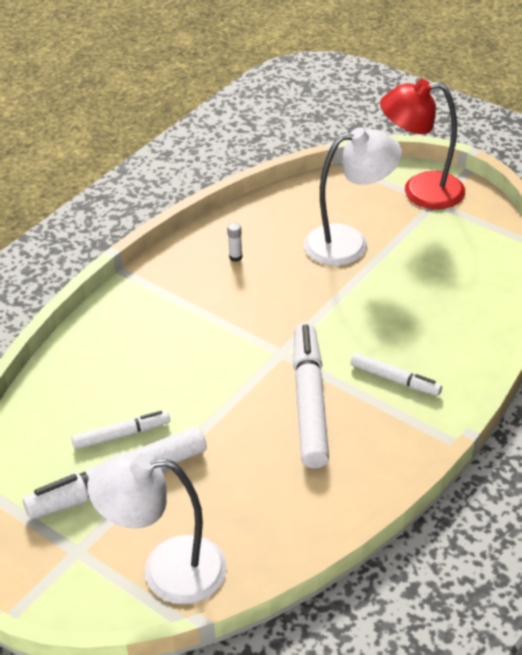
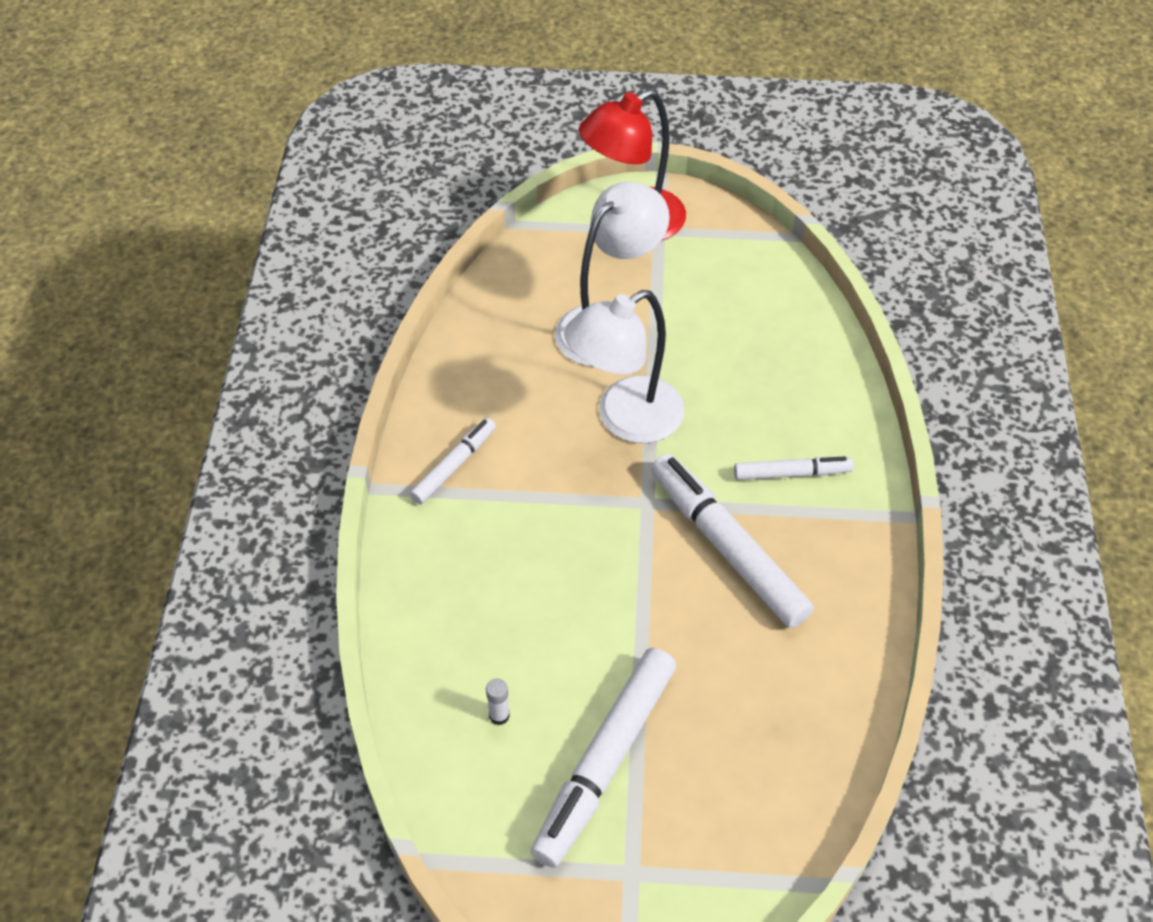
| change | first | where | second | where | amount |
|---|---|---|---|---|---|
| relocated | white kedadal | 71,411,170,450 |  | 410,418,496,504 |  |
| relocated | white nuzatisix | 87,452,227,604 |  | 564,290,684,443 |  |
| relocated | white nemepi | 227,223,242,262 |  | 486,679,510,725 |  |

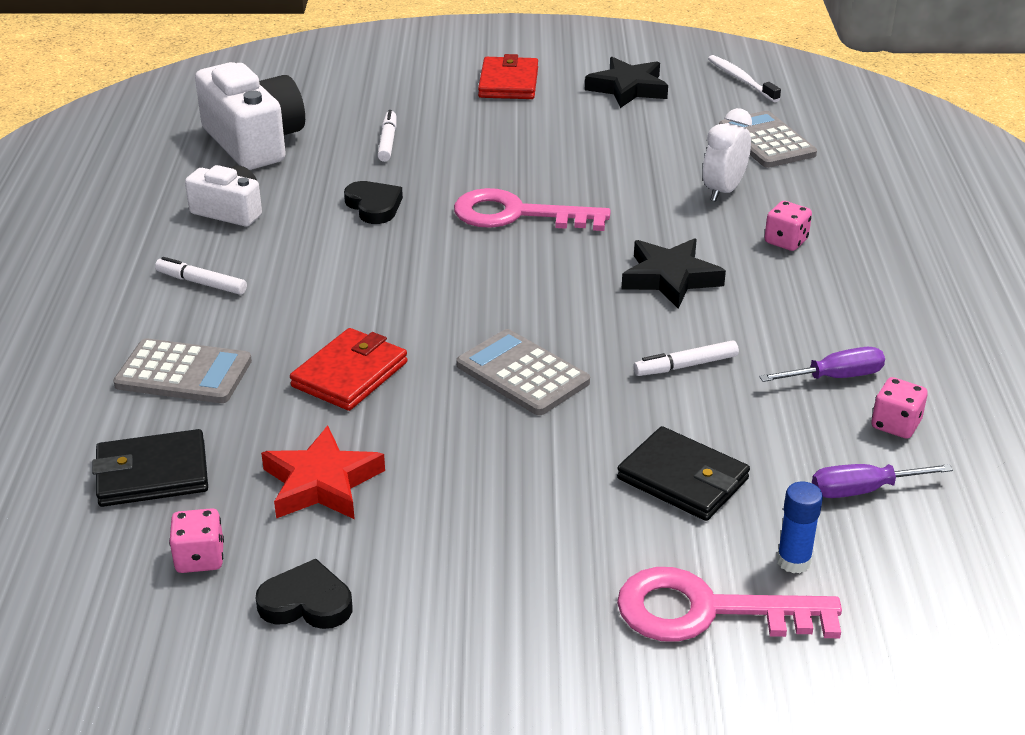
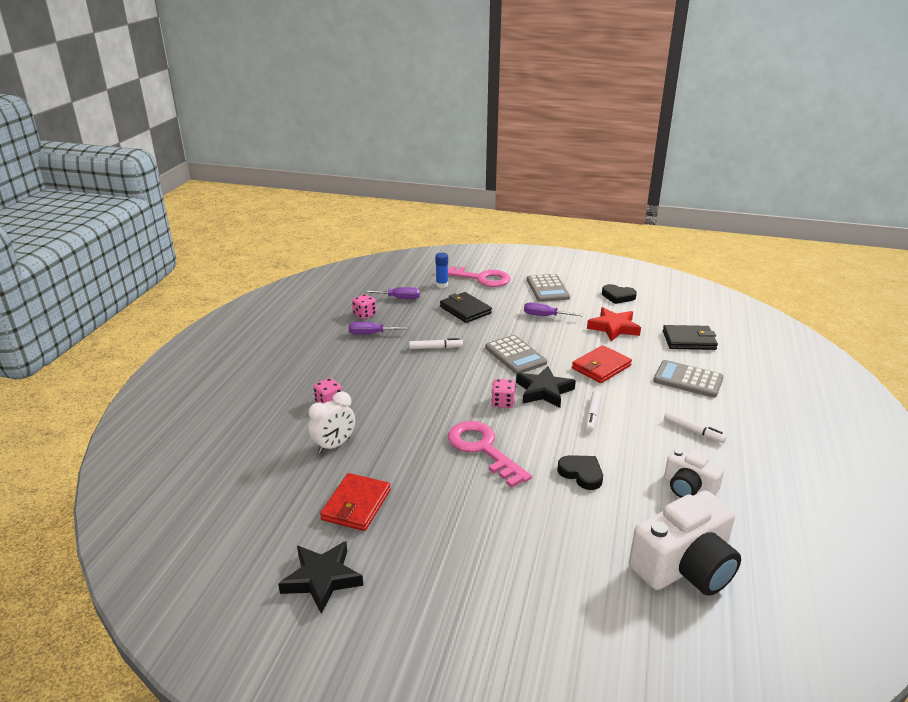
| change | first | where | second | where | amount |
|---|---|---|---|---|---|
| missing | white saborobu | 708,55,781,102 |  |  |  |
| appeared |  |  | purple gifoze | 524,302,583,316 |  |
| relocated | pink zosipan | 169,508,224,573 |  | 491,379,516,408 |  |
| relocated | white kedadal | 377,110,396,162 |  | 585,391,601,432 |  |
| relocated | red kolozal | 478,54,538,99 |  | 320,473,391,531 |  |
| relocated | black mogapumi | 622,238,726,309 |  | 516,366,576,408 |  |
| relocated | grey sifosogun | 719,111,817,168 |  | 527,274,570,302 |  |
| spun | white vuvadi | 195,62,305,170 |  | 629,491,741,596 | 105 degrees counterclockwise |
| spun | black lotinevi | 344,181,403,224 |  | 557,455,603,490 | 150 degrees clockwise |
| spun | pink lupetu | 454,188,611,231 |  | 448,421,532,488 | 150 degrees counterclockwise |

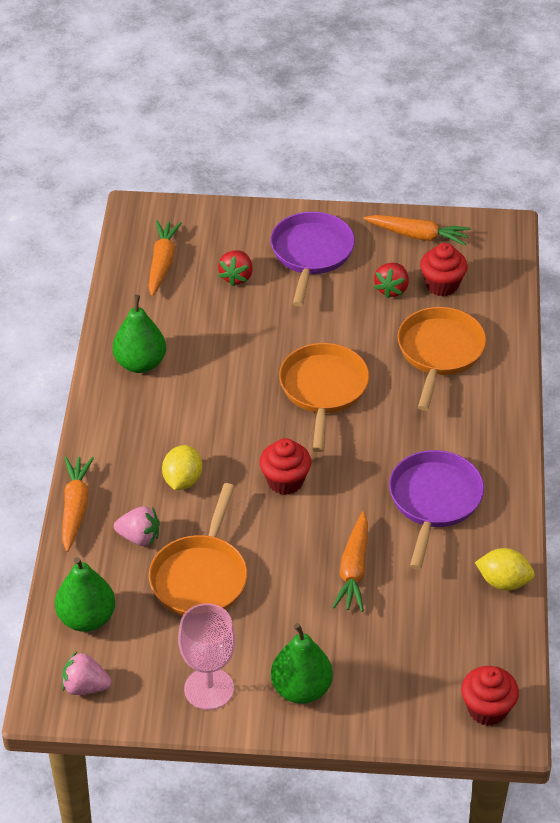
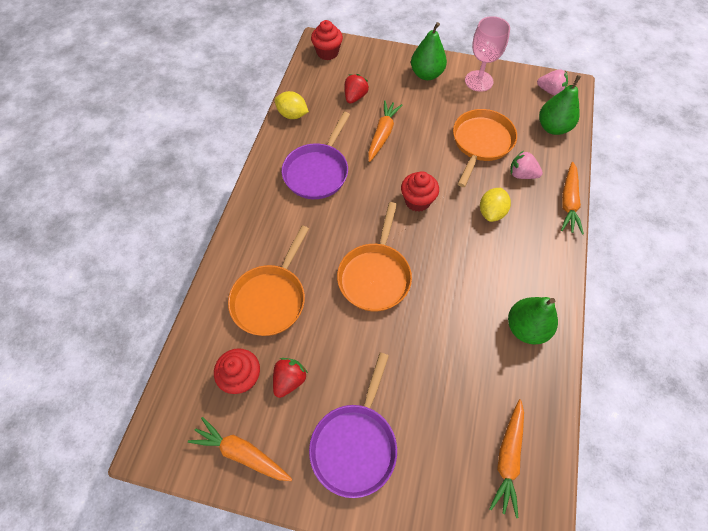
| change | first | where | second | where | amount |
|---|---|---|---|---|---|
| relocated | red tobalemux | 218,250,253,286 |  | 345,74,369,104 |  |

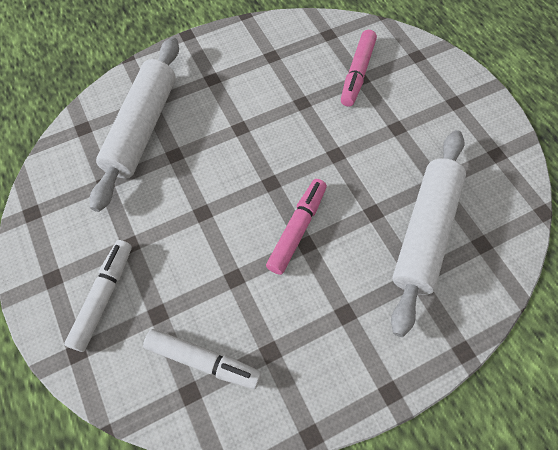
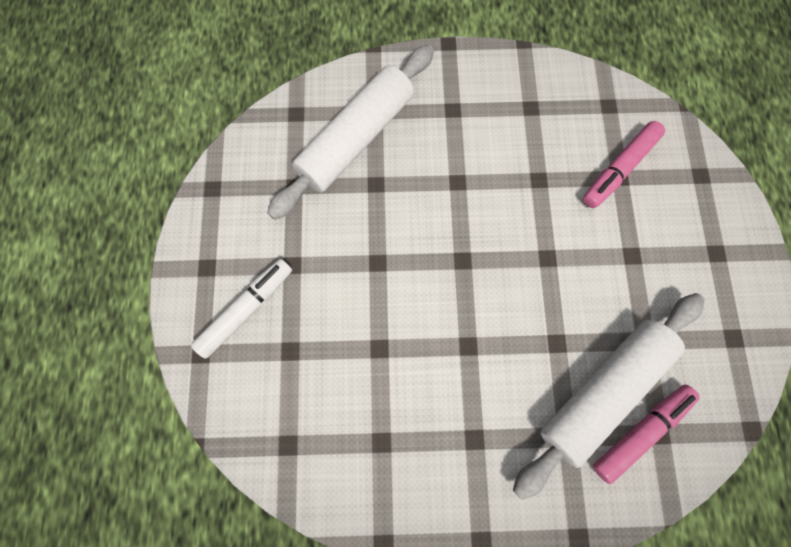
| change | first | where | second | where | amount |
|---|---|---|---|---|---|
| missing | white kedadal | 143,329,261,389 |  |  |  |
| relocated | pink kedadal | 266,179,327,275 |  | 593,385,700,484 |  |

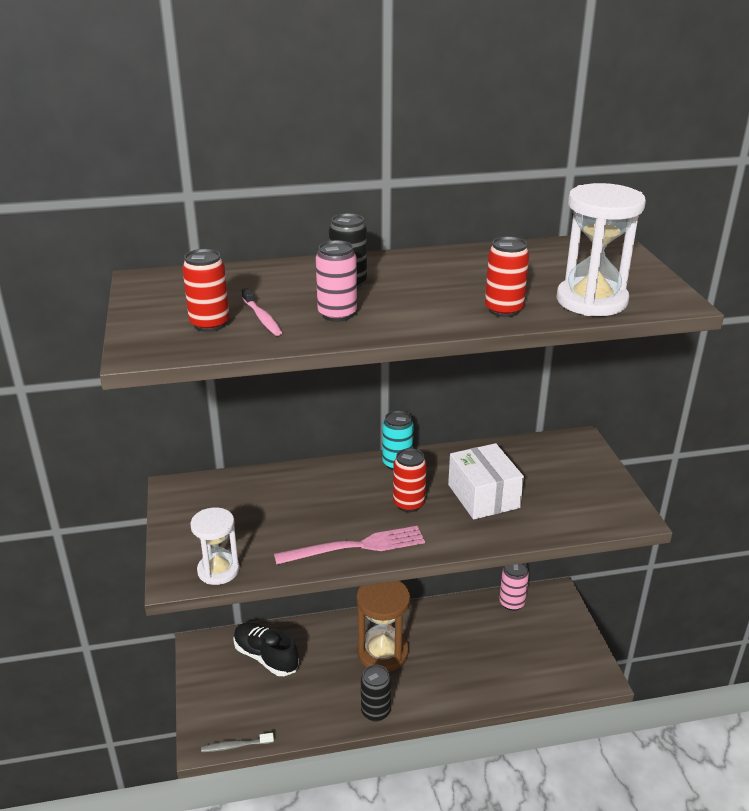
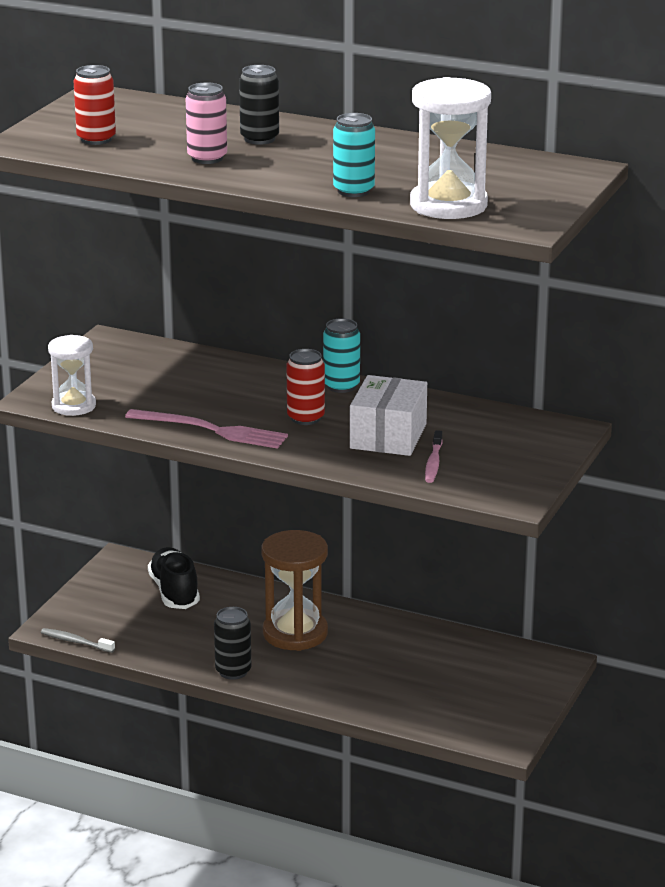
| change | first | where | second | where | amount |
|---|---|---|---|---|---|
| missing | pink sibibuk | 499,563,529,611 |  |  |  |
| relocated | pink saborobu | 242,288,282,336 |  | 425,430,442,483 |  |
| colour | red sibibuk | 485,236,529,317 | turquoise sibibuk | 333,113,375,197 |  |

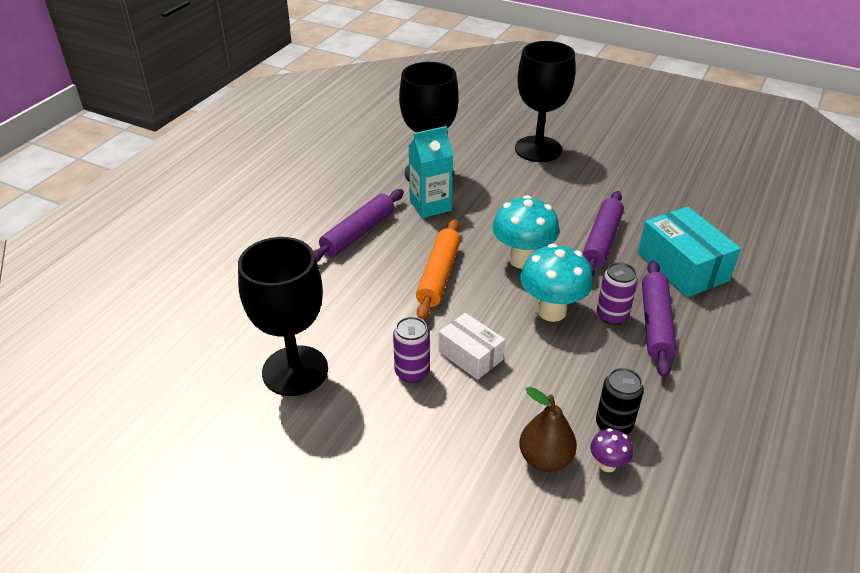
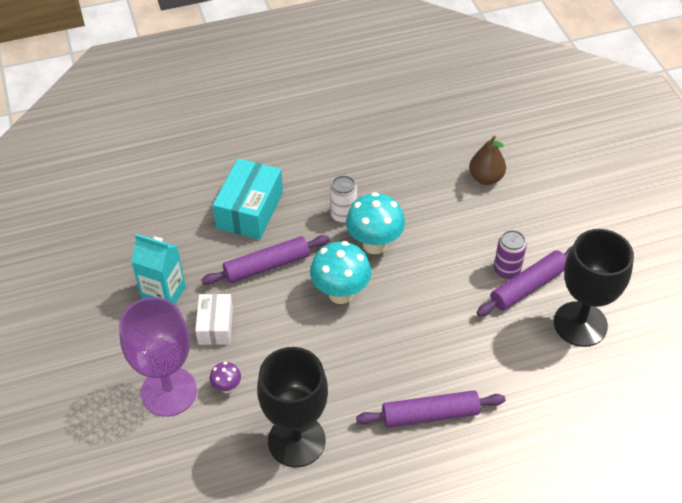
| change | first | where | second | where | amount |
|---|---|---|---|---|---|
| missing | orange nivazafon | 416,219,461,320 |  |  |  |
| missing | black sibibuk | 596,368,644,435 |  |  |  |
| relocated | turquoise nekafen | 409,126,453,218 |  | 131,234,186,304 |  |
| relocated | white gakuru | 439,313,505,380 |  | 195,294,233,345 |  |
| relocated | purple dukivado | 590,428,633,472 |  | 210,362,241,393 |  |
| relocated | purple nivazafon | 642,260,677,378 |  | 477,246,572,316 |  |
| colour | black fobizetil | 515,41,575,162 | purple fobizetil | 119,297,197,417 |  |
| colour | purple sibibuk | 597,262,638,325 | white sibibuk | 330,176,357,224 |  |

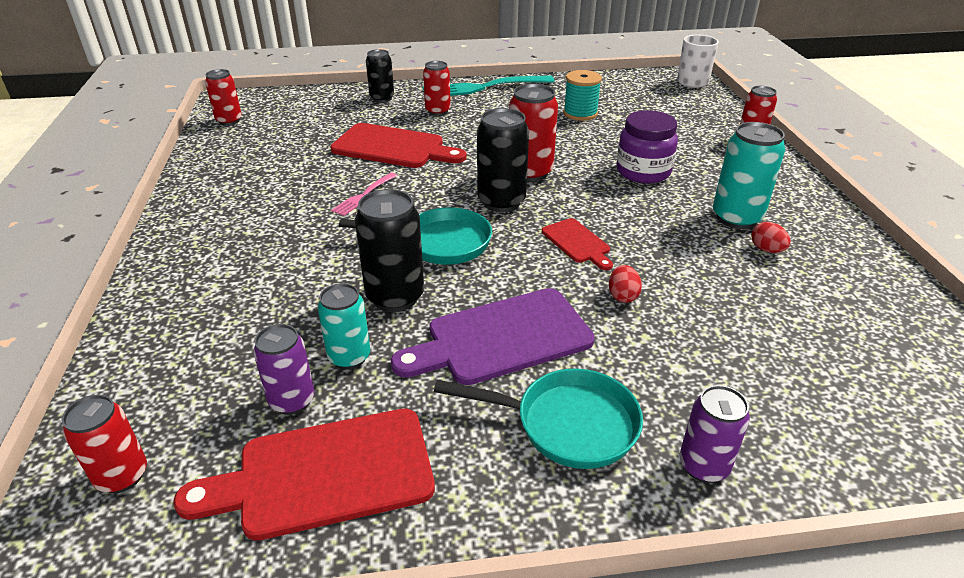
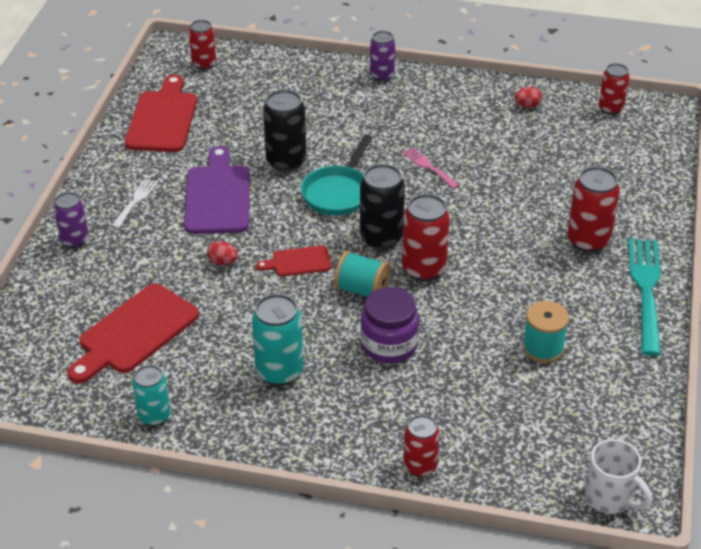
| change | first | where | second | where | amount |
|---|---|---|---|---|---|
| missing | black sibibuk | 366,49,394,102 |  |  |  |
| appeared |  |  | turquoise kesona | 334,251,390,297 |  |
| relocated | purple sibibuk | 253,324,314,415 |  | 370,31,395,81 |  |
| relocated | turquoise sibibuk | 318,283,370,369 |  | 132,365,170,426 |  |
| relocated | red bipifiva | 330,123,467,168 |  | 67,283,199,383 |  |
| relocated | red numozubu | 751,222,791,253 |  | 514,87,542,108 |  |
| exchanged | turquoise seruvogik | 434,368,643,469 | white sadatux | 112,178,158,228 |  |
| size | red sibibuk | 423,61,451,116 |  | 567,167,620,253 | x1.52 |

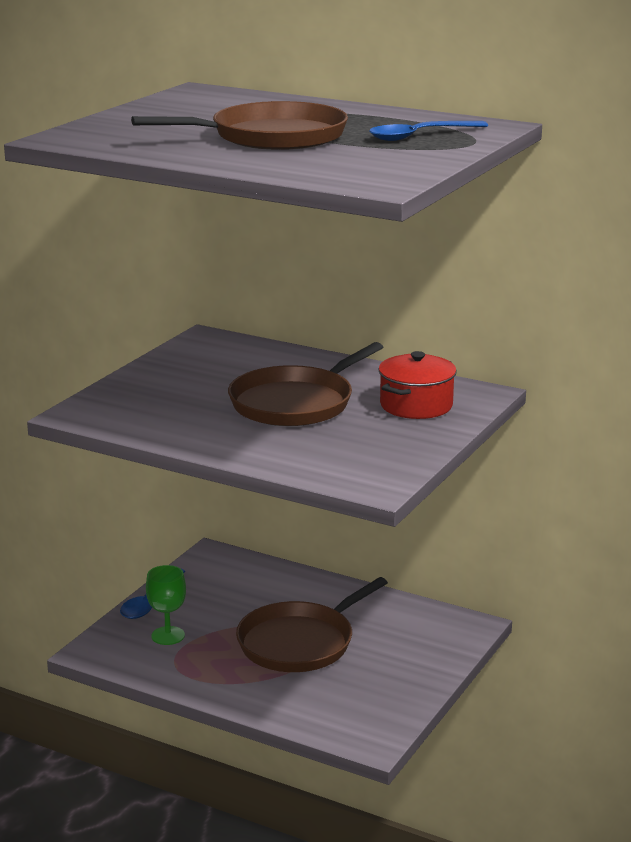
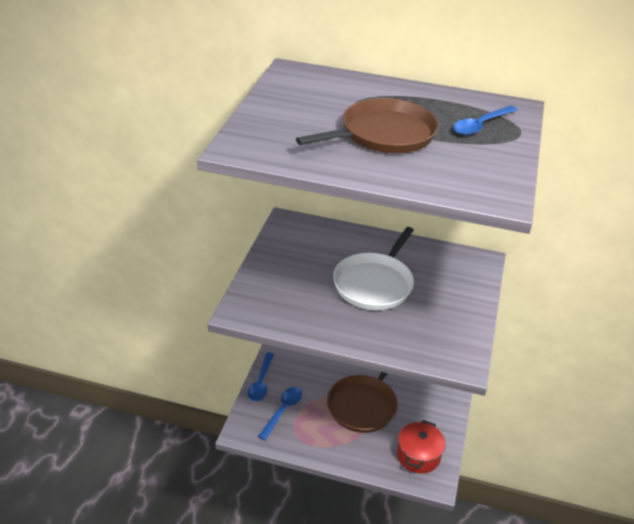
| change | first | where | second | where | amount |
|---|---|---|---|---|---|
| relocated | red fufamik | 378,351,457,419 |  | 397,420,445,473 |  |
| exchanged | green fobizetil | 146,565,186,645 | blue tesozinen | 258,387,302,440 |  |
| colour | brown seruvogik | 228,342,383,426 | white seruvogik | 333,227,414,310 |  |

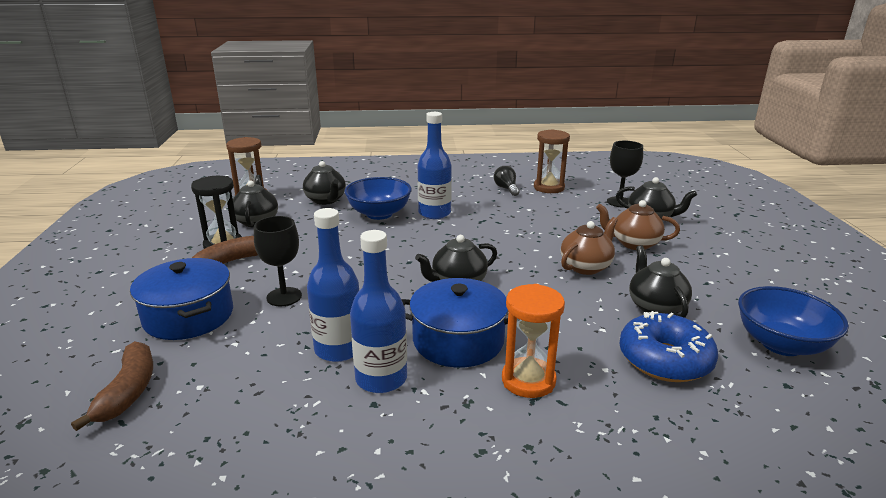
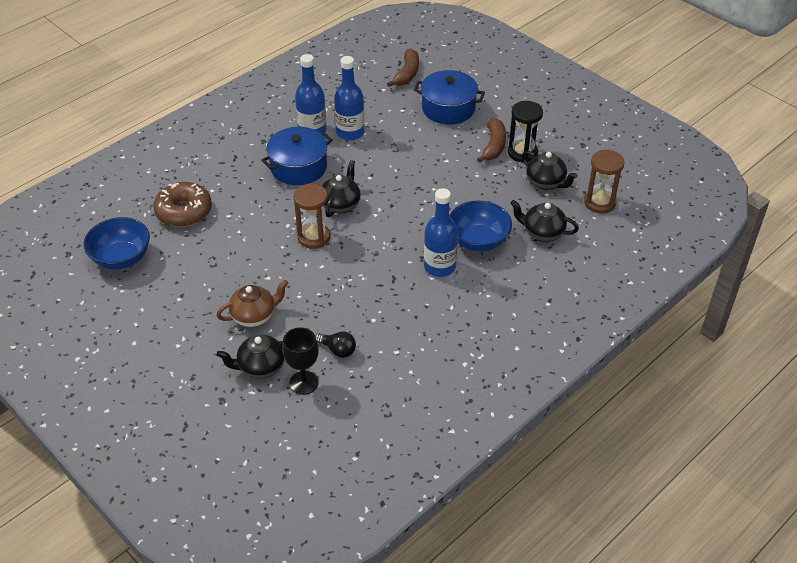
| change | first | where | second | where | amount |
|---|---|---|---|---|---|
| missing | black fobizetil | 254,216,302,306 |  |  |  |
| missing | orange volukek | 502,284,565,398 |  |  |  |
| missing | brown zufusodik | 561,217,618,275 |  |  |  |
| missing | black zufusodik | 629,245,692,318 |  |  |  |
| relocated | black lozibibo | 494,166,520,196 |  | 315,331,356,358 |  |
| relocated | brown volukek | 534,129,570,193 |  | 294,184,330,249 |  |
| colour | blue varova | 619,311,718,382 | brown varova | 153,182,212,227 |  |
| spun | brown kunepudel | 71,341,153,431 |  | 387,48,419,87 | 120 degrees counterclockwise |

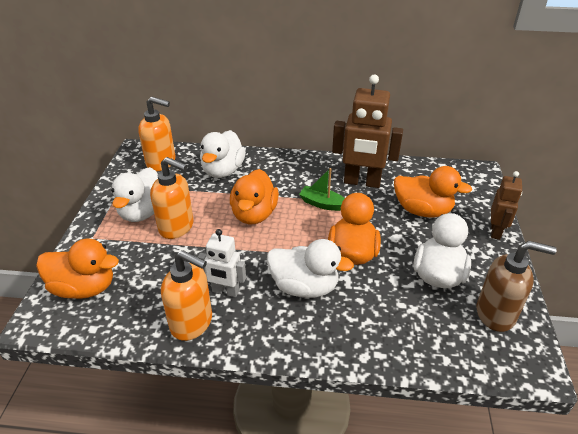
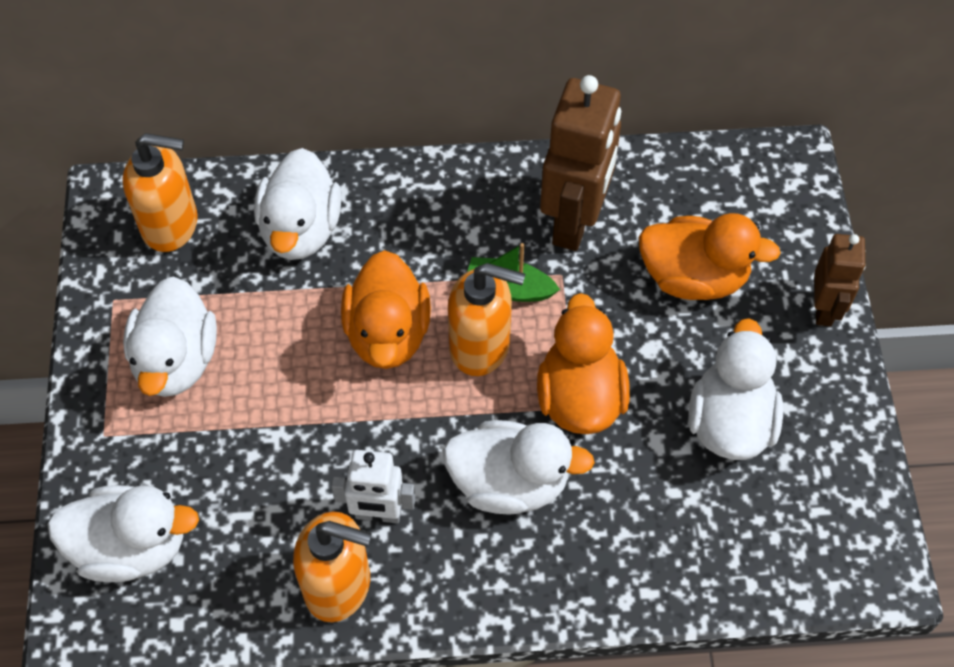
| change | first | where | second | where | amount |
|---|---|---|---|---|---|
| missing | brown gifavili | 477,241,557,332 |  |  |  |
| relocated | orange gifavili | 150,157,194,239 |  | 448,263,525,376 |  |
| colour | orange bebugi | 36,239,119,299 | white bebugi | 47,485,199,582 |  |
| spun | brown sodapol | 332,75,403,188 |  | 540,75,621,251 | 75 degrees counterclockwise |

